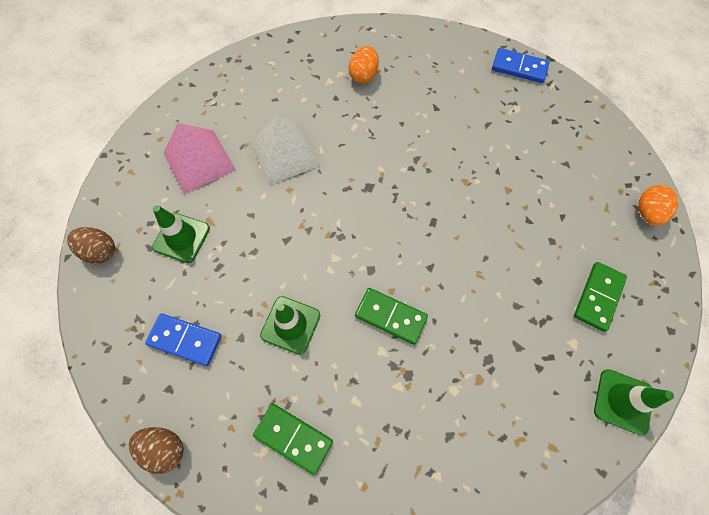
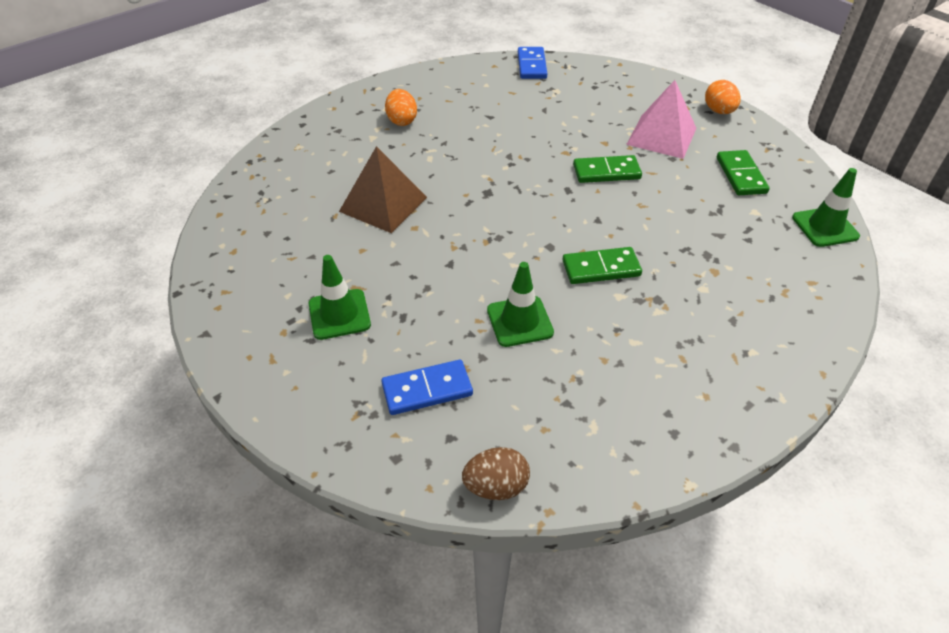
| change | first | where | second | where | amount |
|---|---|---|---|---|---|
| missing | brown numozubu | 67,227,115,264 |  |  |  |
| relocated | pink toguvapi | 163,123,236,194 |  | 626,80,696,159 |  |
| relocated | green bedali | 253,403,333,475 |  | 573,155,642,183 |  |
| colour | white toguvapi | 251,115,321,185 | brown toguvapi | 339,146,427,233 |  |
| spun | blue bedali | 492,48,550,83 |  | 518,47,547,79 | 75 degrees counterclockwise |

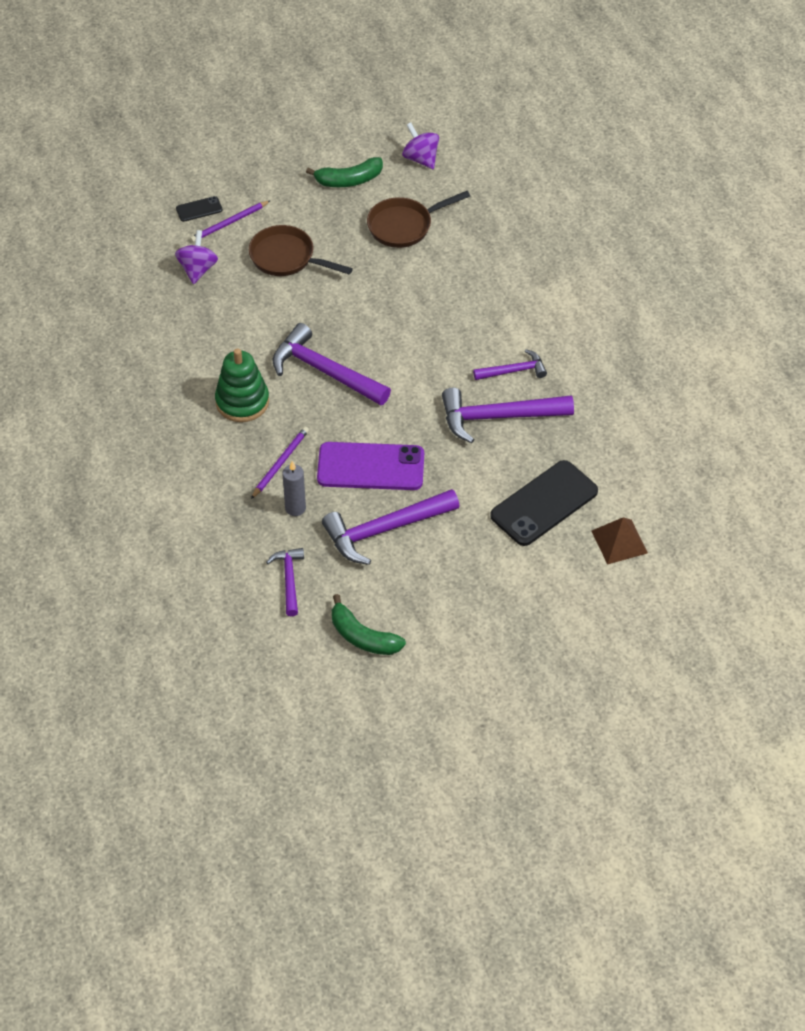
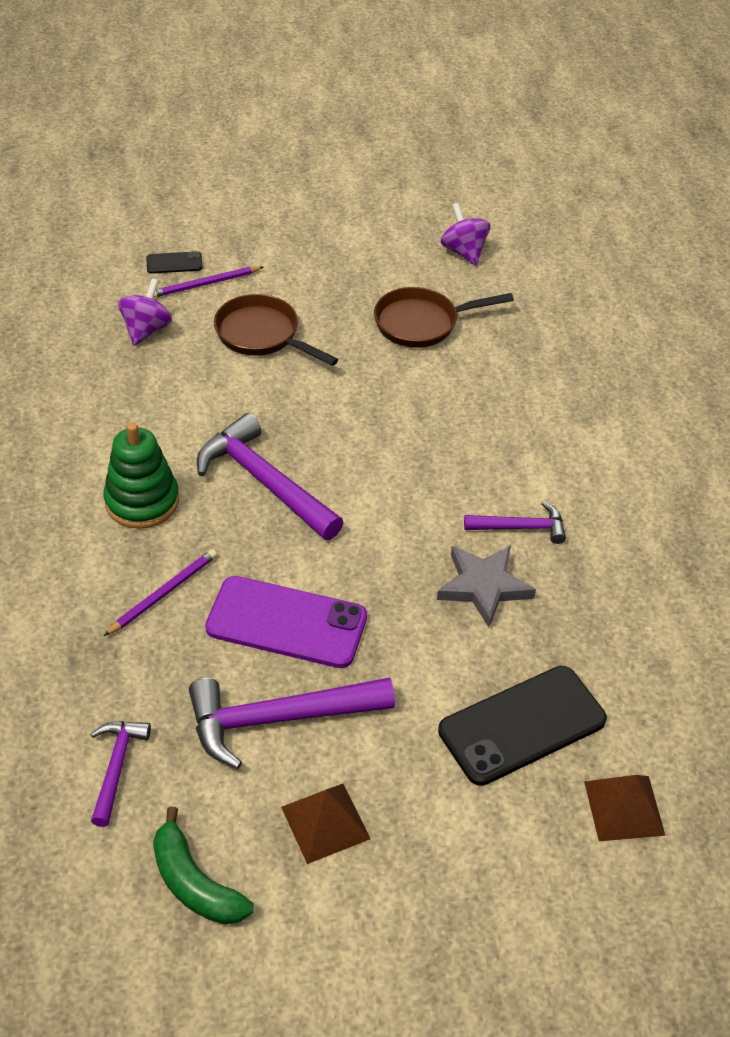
| change | first | where | second | where | amount |
|---|---|---|---|---|---|
| missing | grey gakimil | 282,461,306,516 |  |  |  |
| missing | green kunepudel | 306,157,383,187 |  |  |  |
| appeared |  |  | brown toguvapi | 281,784,371,864 |  |
| exchanged | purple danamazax | 442,388,574,443 | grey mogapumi | 437,545,536,627 |  |

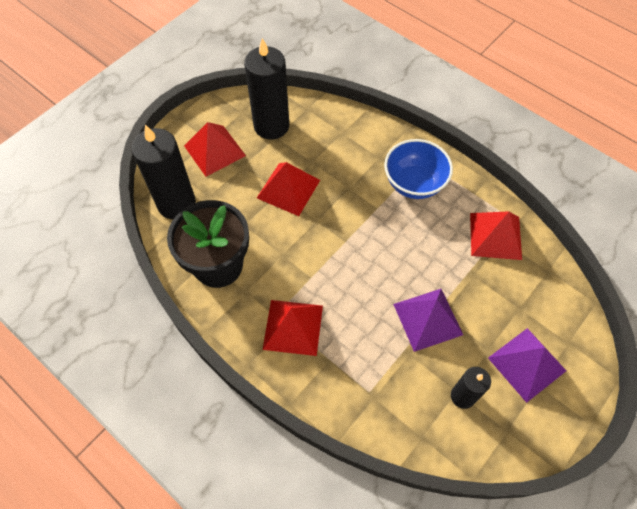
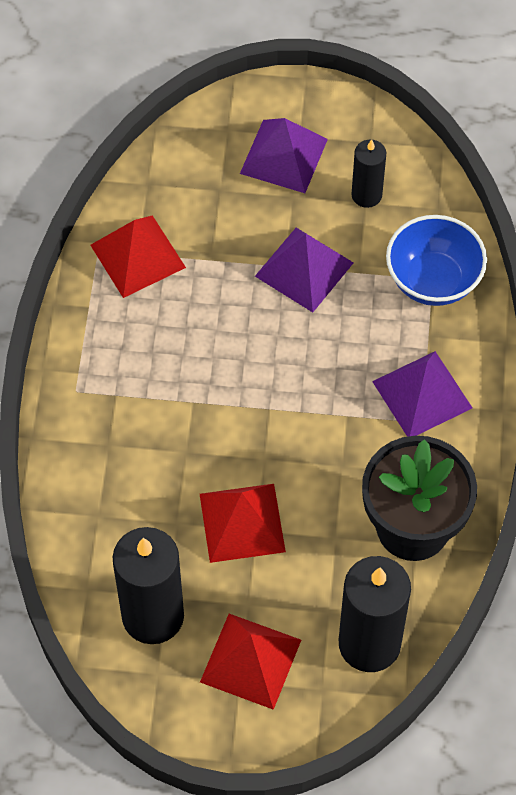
| change | first | where | second | where | amount |
|---|---|---|---|---|---|
| relocated | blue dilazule | 384,139,453,199 |  | 386,215,487,306 |  |
| colour | red toguvapi | 263,300,323,356 | purple toguvapi | 372,351,472,437 |  |

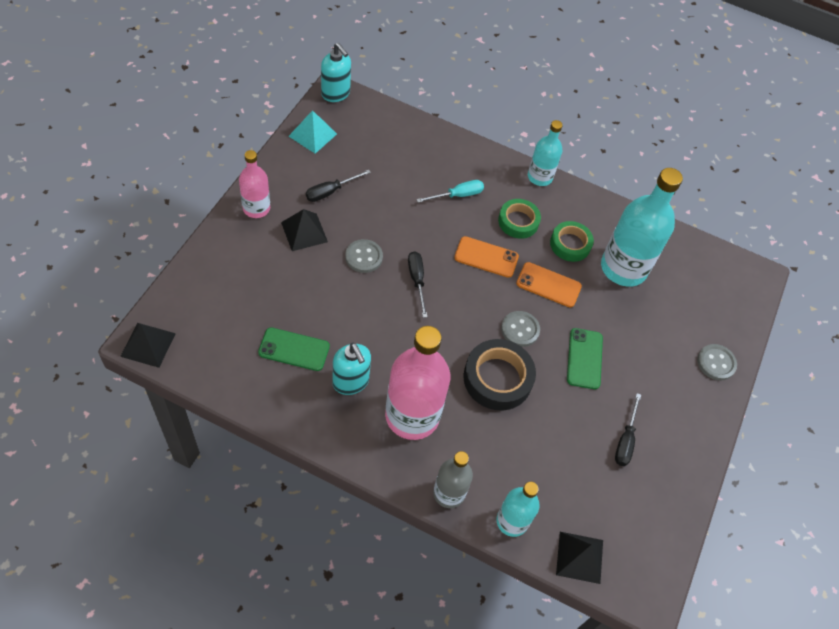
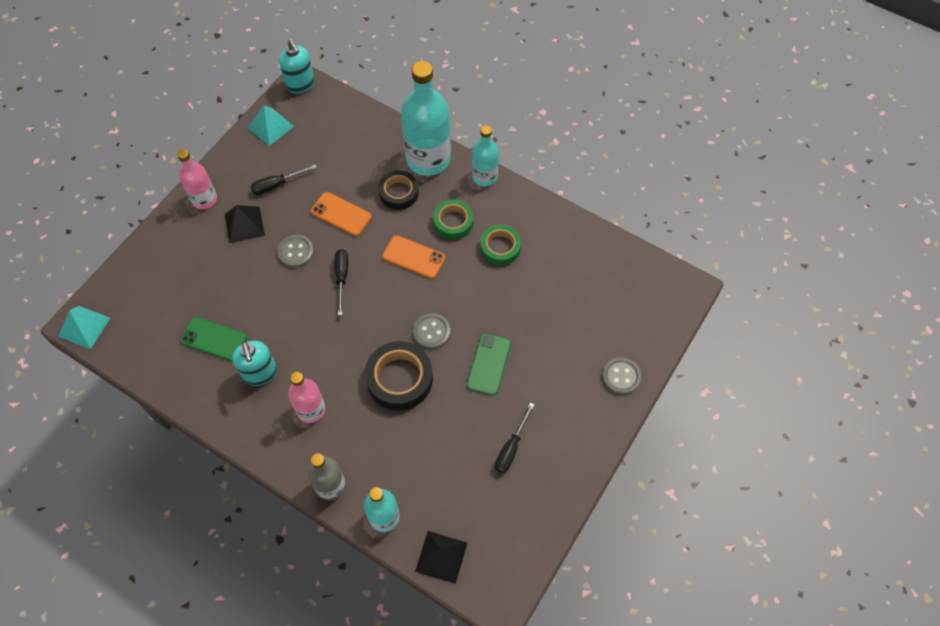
| change | first | where | second | where | amount |
|---|---|---|---|---|---|
| relocated | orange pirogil | 516,262,582,307 |  | 311,192,372,236 |  |
| relocated | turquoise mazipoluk | 601,168,683,287 |  | 401,61,451,176 |  |
| exchanged | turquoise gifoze | 416,180,484,203 | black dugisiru | 378,171,419,210 |  |
| colour | black toguvapi | 120,323,176,368 | turquoise toguvapi | 58,306,110,349 |  |
| size | pink mazipoluk | 385,326,451,440 |  | 288,372,326,423 | x0.56 |

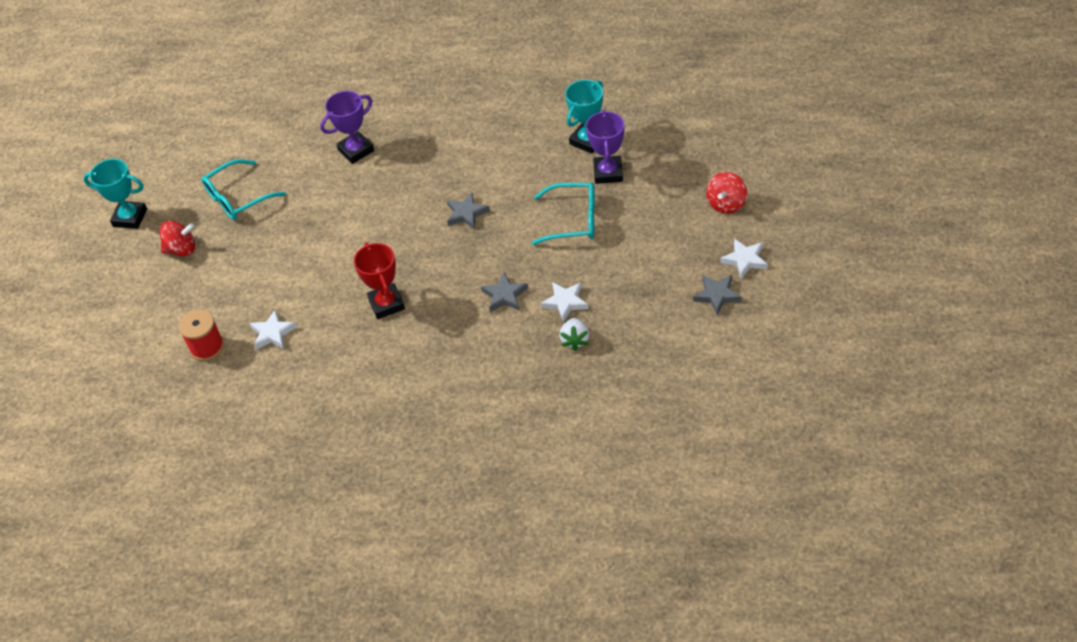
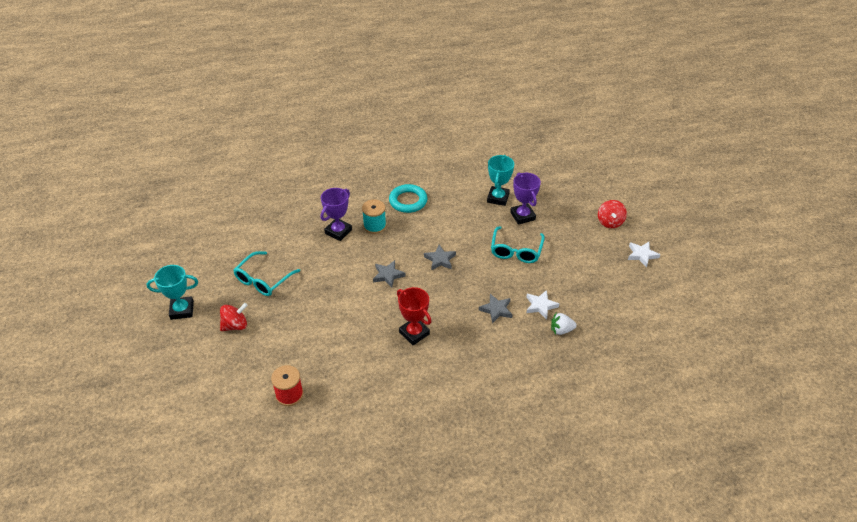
| change | first | where | second | where | amount |
|---|---|---|---|---|---|
| missing | white mogapumi | 250,310,297,350 |  |  |  |
| appeared |  |  | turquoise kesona | 362,199,386,234 |  |
| appeared |  |  | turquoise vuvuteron | 389,184,428,213 |  |
| relocated | grey mogapumi | 693,275,742,315 |  | 373,260,405,288 |  |
| spun | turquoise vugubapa | 532,183,595,245 |  | 491,226,545,263 | 120 degrees clockwise |
| spun | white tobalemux | 559,318,589,351 |  | 551,313,577,335 | 105 degrees clockwise |

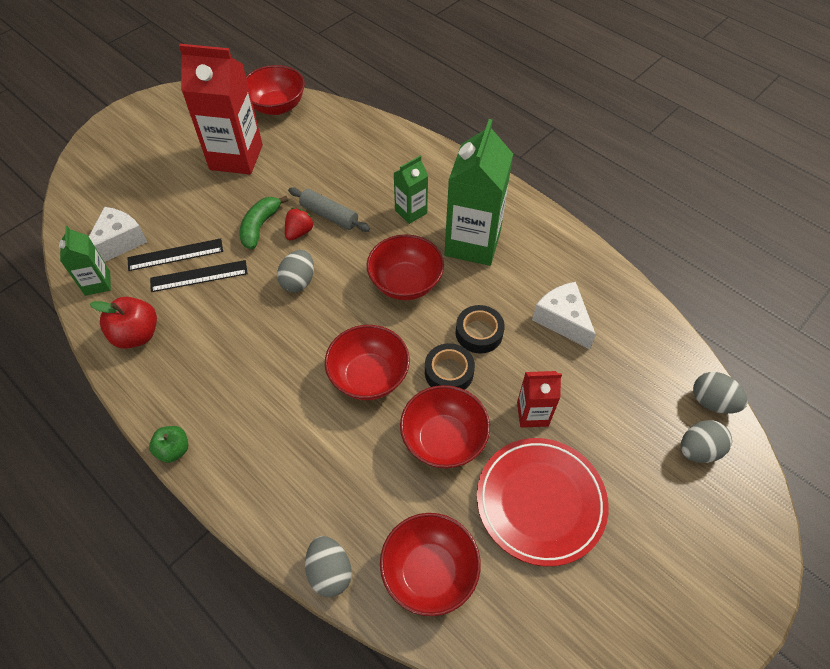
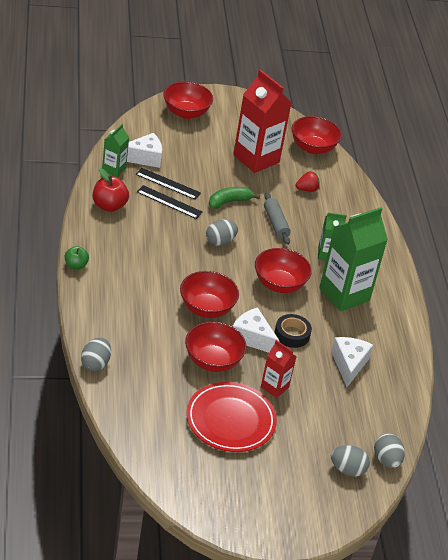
| change | first | where | second | where | amount |
|---|---|---|---|---|---|
| relocated | red tobalemux | 285,208,314,241 |  | 295,171,320,192 |  |
| relocated | red dilazule | 380,513,481,616 |  | 163,82,213,119 |  |
| exchanged | black dugisiru | 425,343,475,390 | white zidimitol | 232,307,279,353 |  |

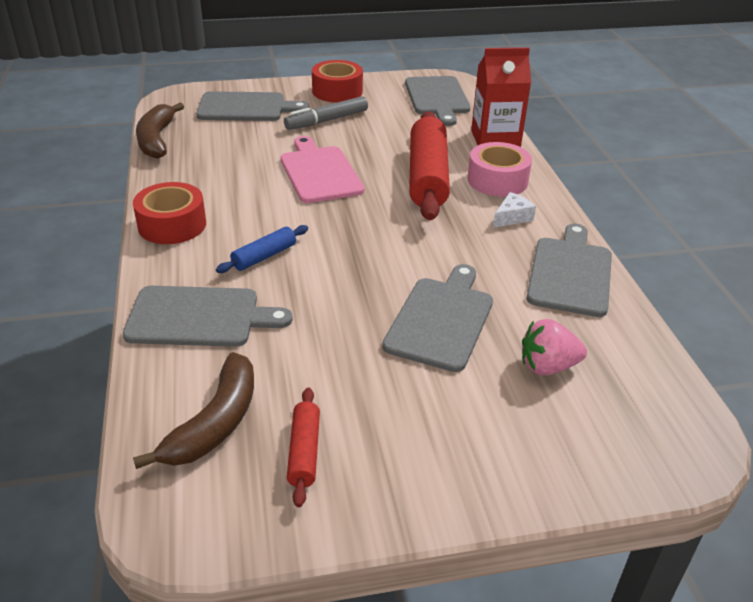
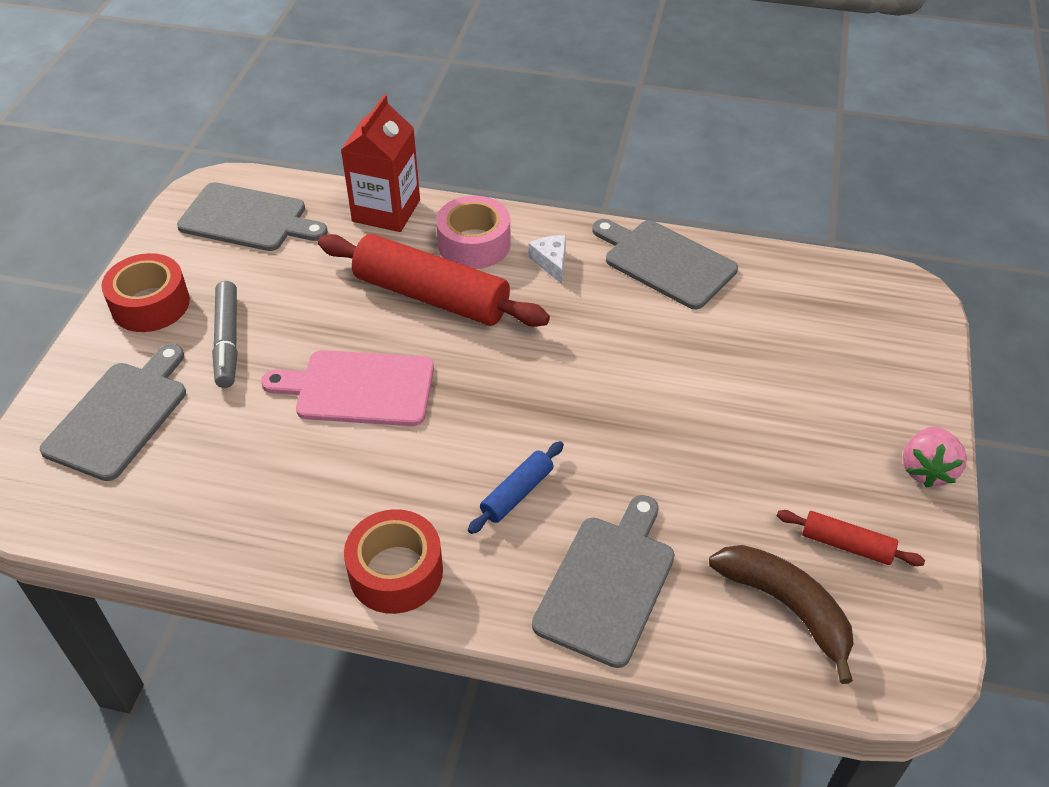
| change | first | where | second | where | amount |
|---|---|---|---|---|---|
| missing | brown kunepudel | 136,103,184,159 |  |  |  |
| missing | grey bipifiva | 382,264,493,372 |  |  |  |
| relocated | pink tobalemux | 522,319,587,375 |  | 903,427,967,488 |  |
| spun | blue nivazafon | 216,225,308,273 |  | 468,441,564,534 | 60 degrees clockwise |

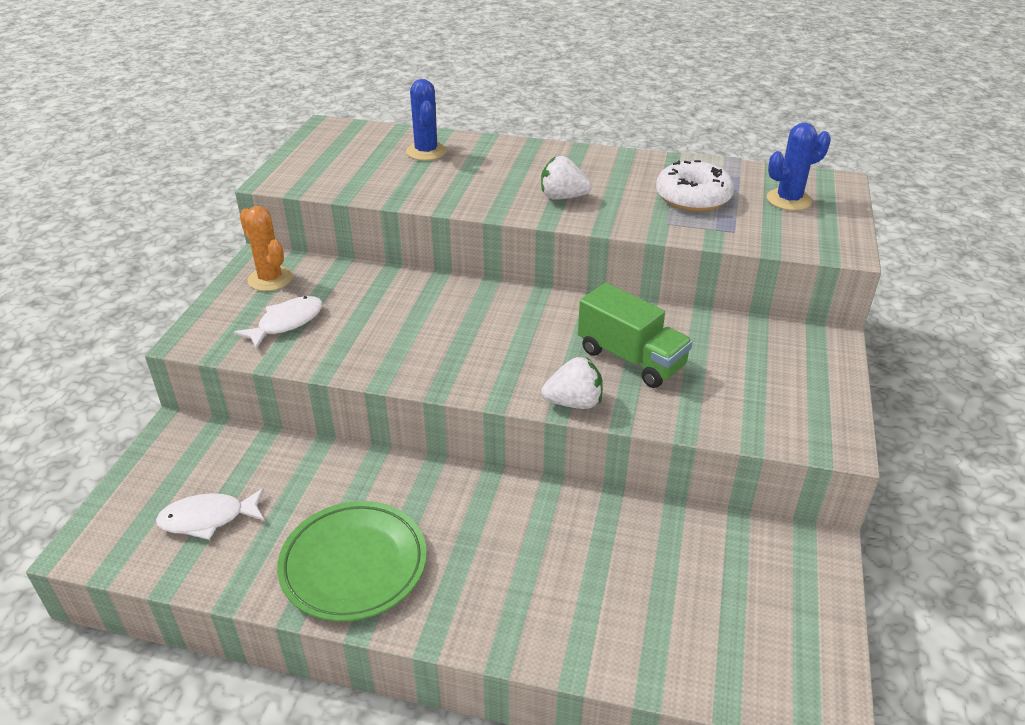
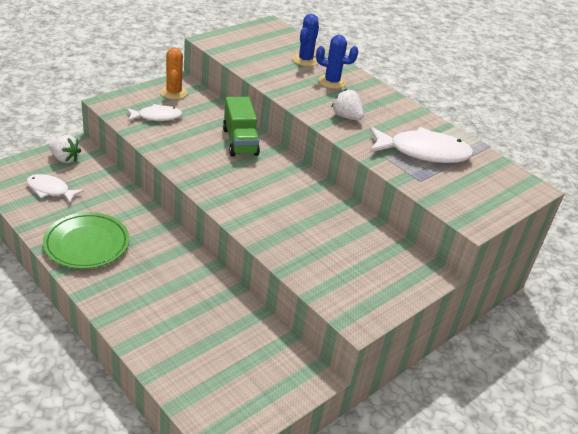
| change | first | where | second | where | amount |
|---|---|---|---|---|---|
| relocated | white tobalemux | 541,357,603,409 |  | 49,135,81,163 |  |
| relocated | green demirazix | 578,283,693,388 |  | 223,97,260,156 |  |
| relocated | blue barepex | 767,123,831,211 |  | 316,35,358,89 |  |
| exchanged | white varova | 656,160,734,211 | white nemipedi | 370,127,474,163 |  |

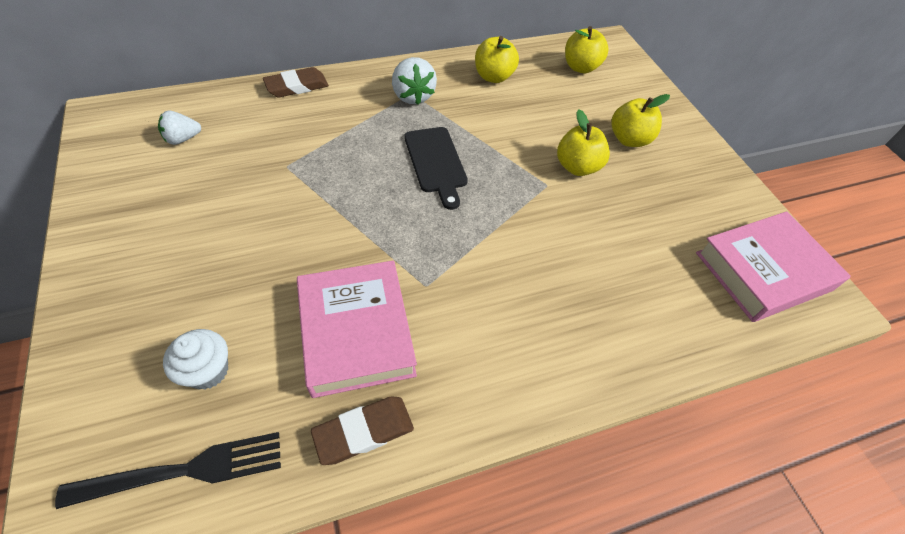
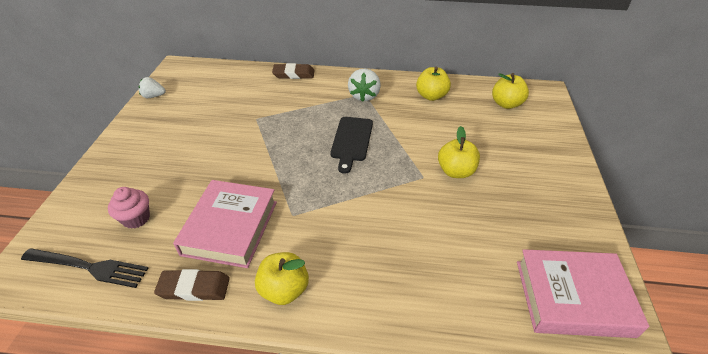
| change | first | where | second | where | amount |
|---|---|---|---|---|---|
| relocated | white tobalemux | 158,111,201,145 |  | 139,77,166,98 |  |
| relocated | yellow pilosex | 611,94,670,147 |  | 255,252,309,305 |  |
| colour | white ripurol | 163,329,228,390 | pink ripurol | 108,187,150,229 |  |

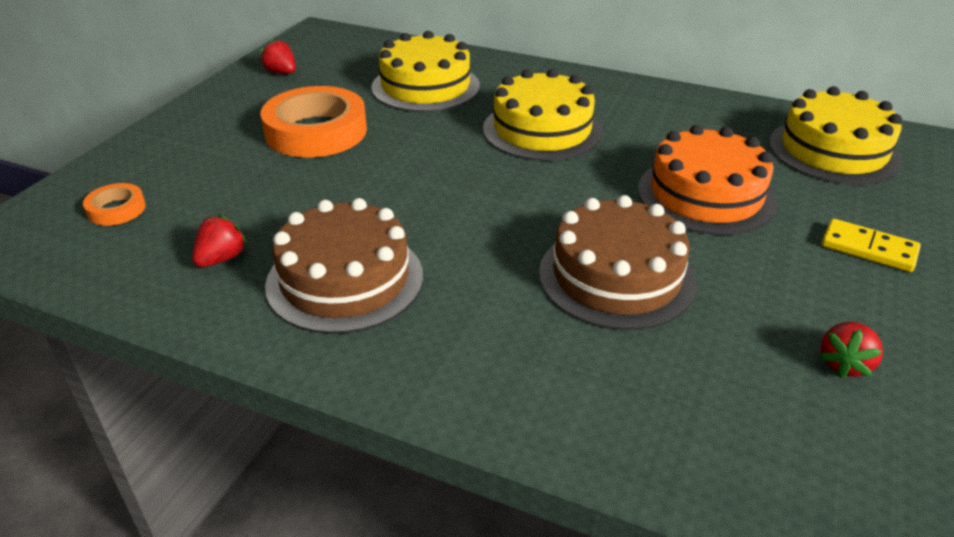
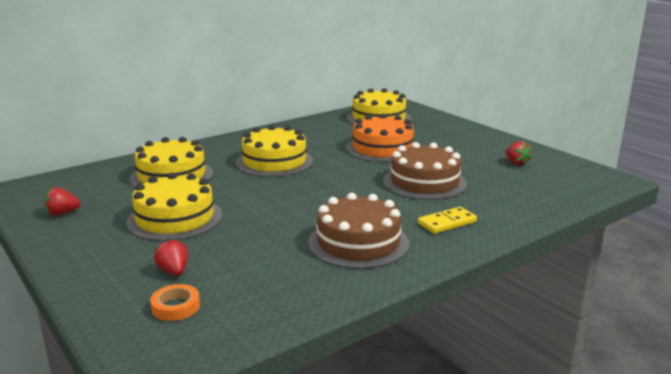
| change | first | where | second | where | amount |
|---|---|---|---|---|---|
| relocated | red tobalemux | 192,214,248,267 |  | 154,238,188,276 |  |
| relocated | yellow bedali | 821,219,921,272 |  | 418,207,477,234 |  |
| exchanged | orange dugisiru | 261,86,367,157 | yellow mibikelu | 126,172,223,241 |  |

